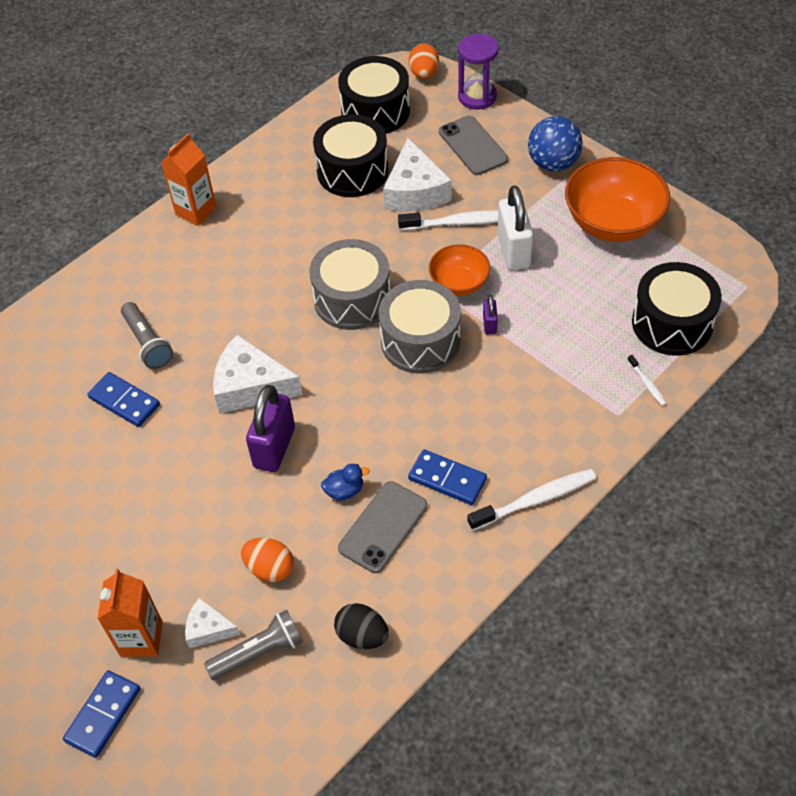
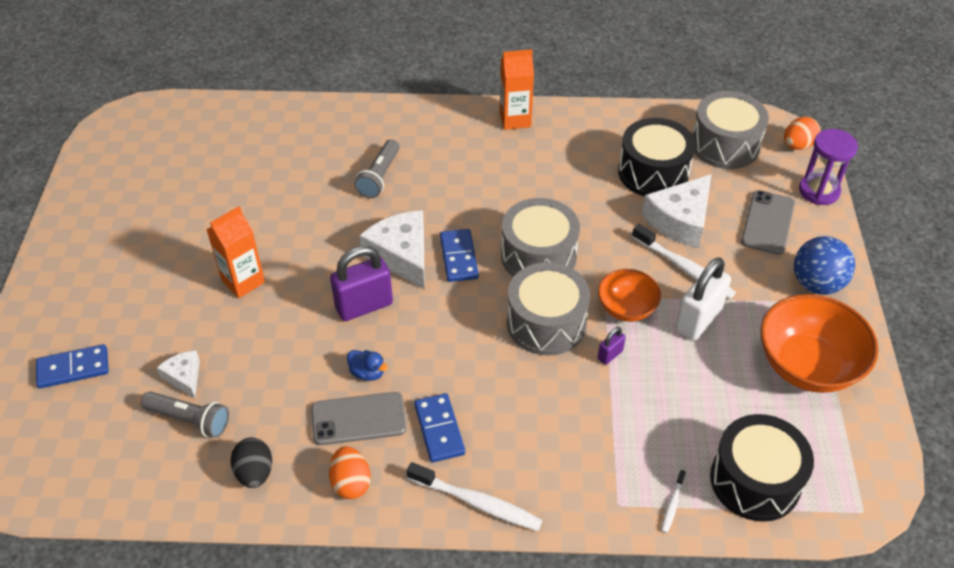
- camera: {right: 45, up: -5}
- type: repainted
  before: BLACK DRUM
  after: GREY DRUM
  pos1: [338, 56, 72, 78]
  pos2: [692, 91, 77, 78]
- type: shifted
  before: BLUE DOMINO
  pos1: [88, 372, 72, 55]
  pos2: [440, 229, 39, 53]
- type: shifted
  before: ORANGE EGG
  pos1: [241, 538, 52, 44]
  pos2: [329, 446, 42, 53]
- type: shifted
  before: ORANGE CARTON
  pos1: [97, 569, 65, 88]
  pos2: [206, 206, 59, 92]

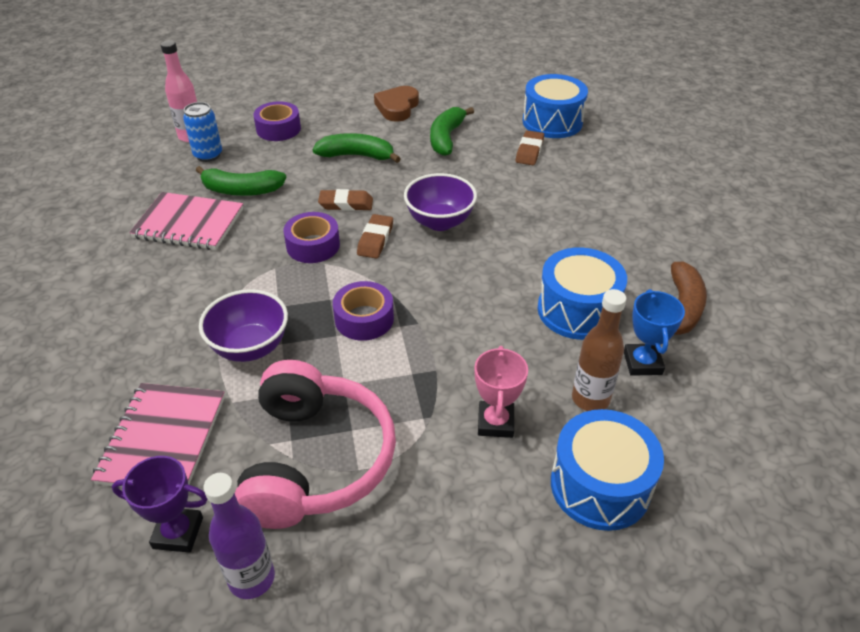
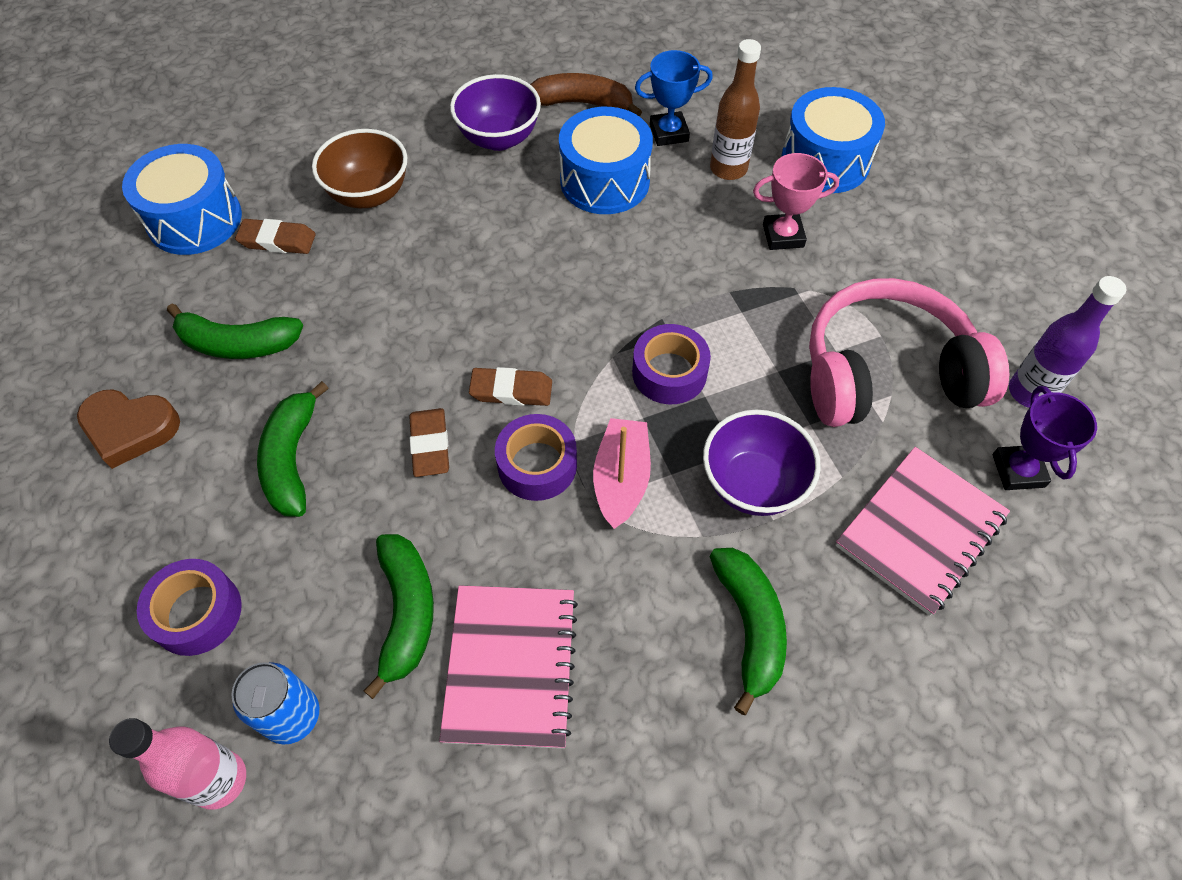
- camera: {right: -100, up: 15}
- type: shifted
  before: PURPLE BOWL
  pos1: [404, 173, 73, 58]
  pos2: [450, 74, 91, 77]
- type: rotated
  before: PINK NOTEBOOK
  pos1: [91, 383, 134, 104]
  pos2: [835, 447, 175, 169]
  turn: -45
- type: new
  after: BROWN BOWL
  pos2: [312, 129, 95, 79]
- type: new
  after: PINK BOAT
  pos2: [593, 418, 58, 111]
- type: new
  after: GREEN BANANA
  pos2: [709, 548, 78, 167]

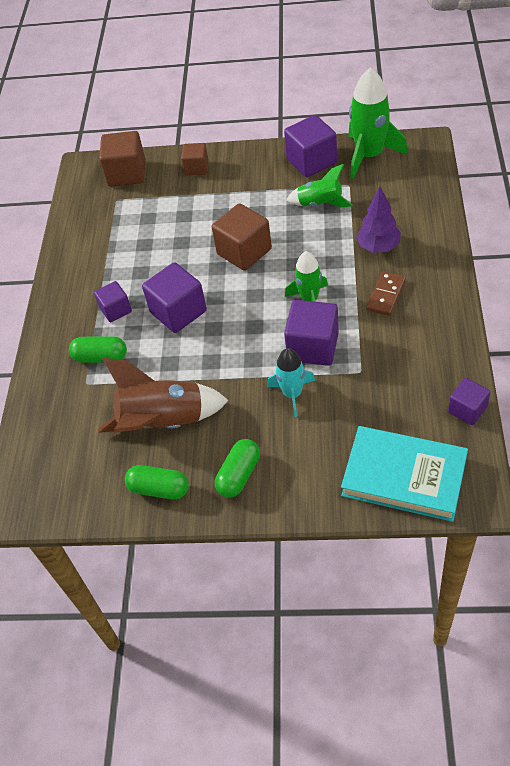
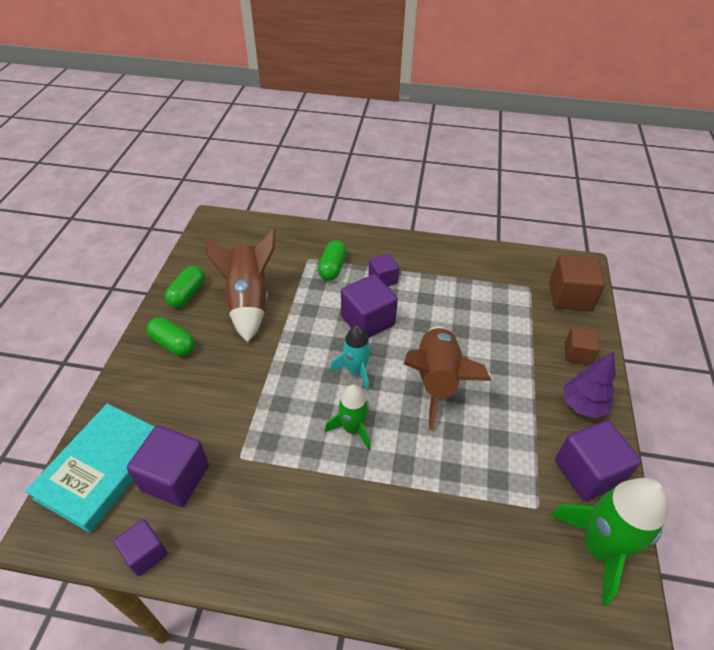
- camera: {right: 90, up: -5}
- type: gone
  before: GREEN ROCKET
  pos1: [286, 164, 67, 43]
- type: shifted
  before: PURPLE TREE
  pos1: [356, 187, 45, 66]
  pos2: [563, 351, 52, 67]
- type: swapped
  before: BROWN CUBE
  after: BROWN ROCKET
  pos1: [212, 203, 60, 68]
  pos2: [404, 326, 87, 104]
- type: gone
  before: BROWN DOMINO
  pos1: [366, 271, 40, 45]
- type: shifted
  before: PURPLE CUBE
  pos1: [284, 300, 55, 66]
  pos2: [127, 425, 82, 82]
- type: shifted
  before: TURQUOISE ROCKET
  pos1: [267, 348, 48, 69]
  pos2: [330, 325, 41, 66]

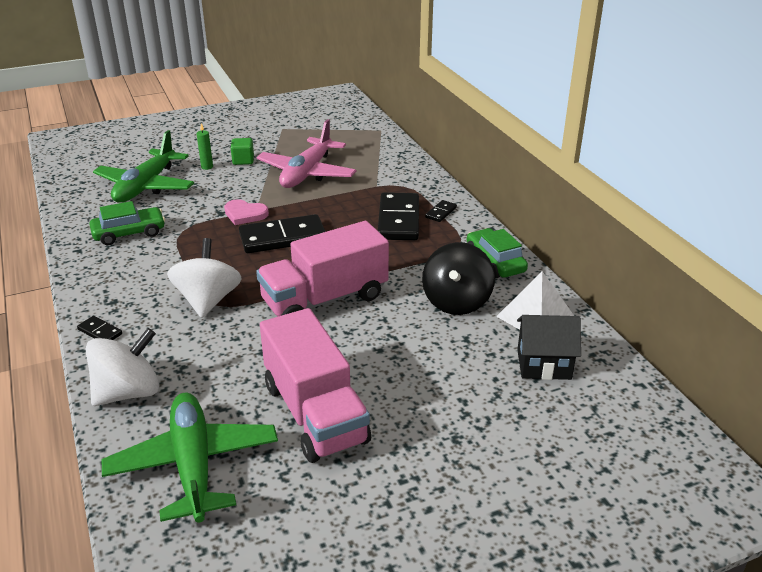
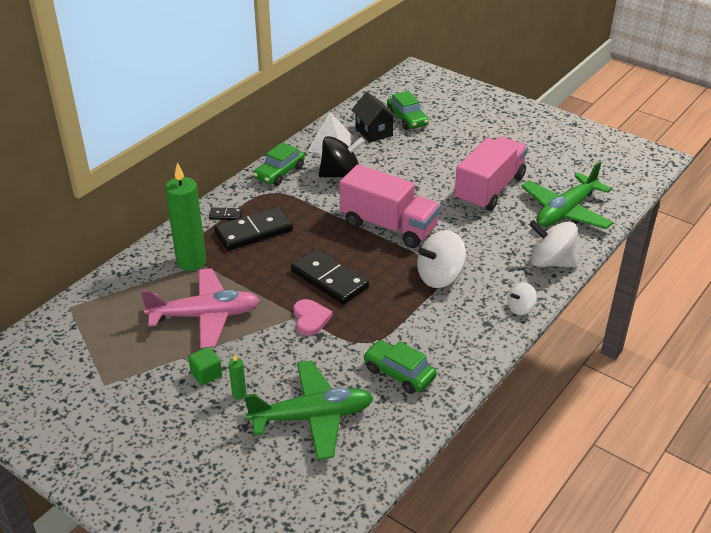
- camera: {right: -120, up: 5}
- type: swapped
  before: BLACK DOMINO
  after: WHITE SPINNING TOP
  pos1: [77, 316, 45, 24]
  pos2: [508, 282, 29, 33]
- type: new
  after: GREEN CAR
  pos2: [387, 91, 42, 39]
- type: new
  after: GREEN CANDLE
  pos2: [165, 162, 41, 109]

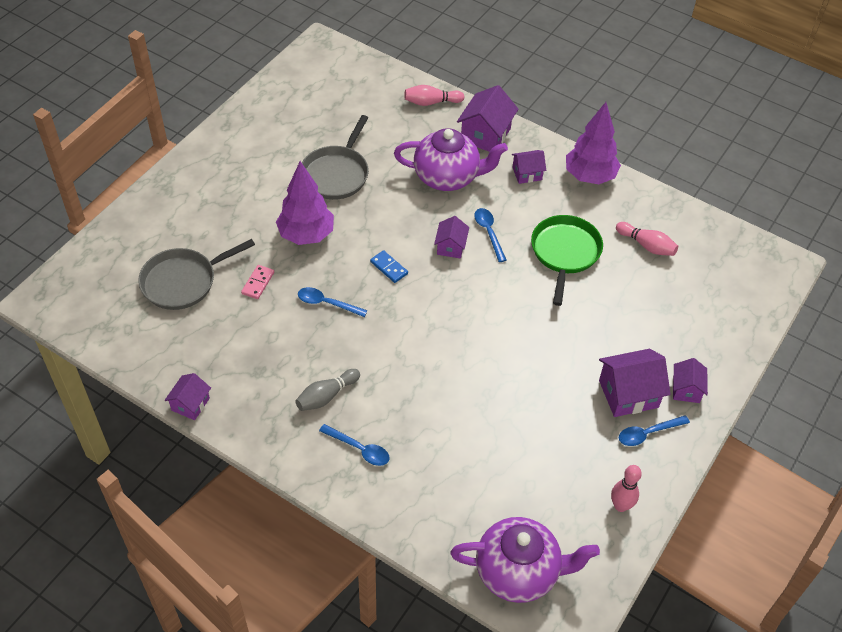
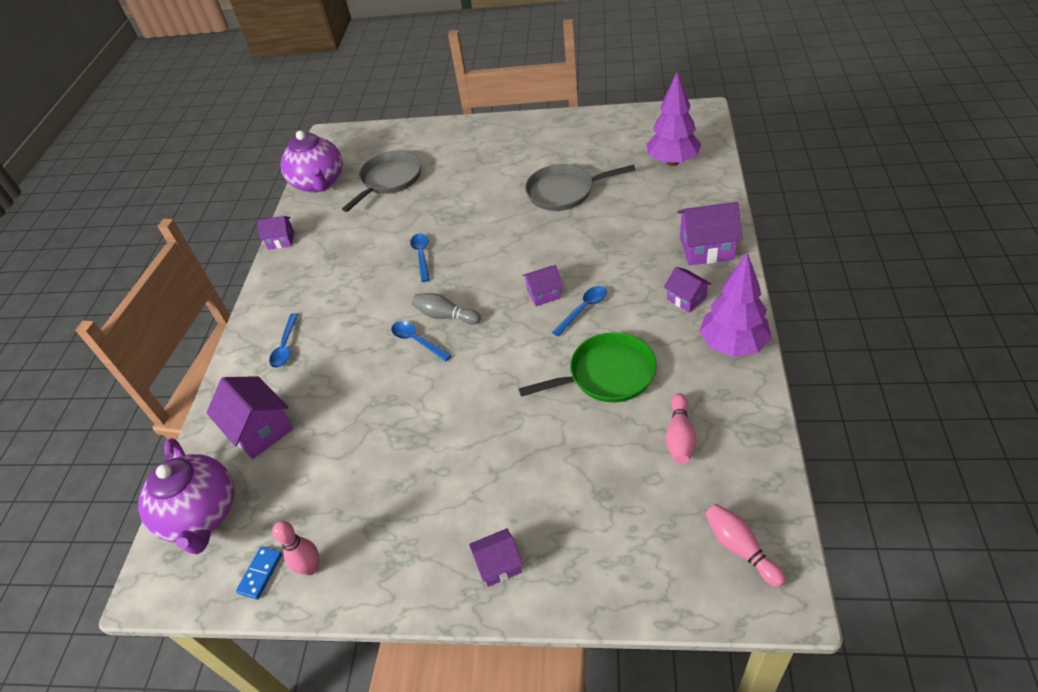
- camera: {right: 70, up: -5}
- type: shifted
  before: PINK BOWLING PIN
  pos1: [404, 85, 60, 21]
  pos2: [705, 504, 80, 83]
- type: shifted
  before: PURPLE TEAPOT
  pos1: [394, 128, 114, 63]
  pos2: [280, 130, 63, 63]
- type: shifted
  before: PURPLE TREE
  pos1: [276, 161, 58, 84]
  pos2: [646, 72, 55, 94]
- type: rotated
  before: GREY PAN
  pos1: [138, 239, 117, 71]
  pos2: [342, 151, 79, 61]
  turn: 90
- type: shifted
  before: BLUE DOMINO
  pos1: [370, 250, 38, 33]
  pos2: [236, 546, 46, 53]
- type: gone
  before: PINK DOMINO
  pos1: [241, 265, 33, 34]
- type: shifted
  before: PURPLE HOUSE
  pos1: [599, 349, 71, 68]
  pos2: [206, 376, 87, 83]
- type: shifted
  before: GREY BOWLING PIN
  pos1: [295, 369, 65, 42]
  pos2: [412, 293, 69, 32]
- type: shifted
  before: BLUE SPOON
  pos1: [619, 415, 71, 31]
  pos2: [391, 321, 61, 41]

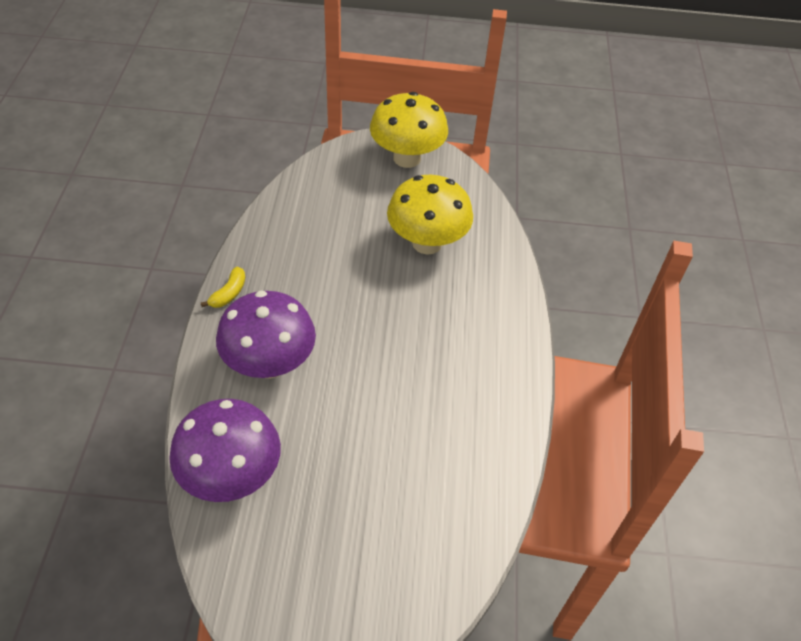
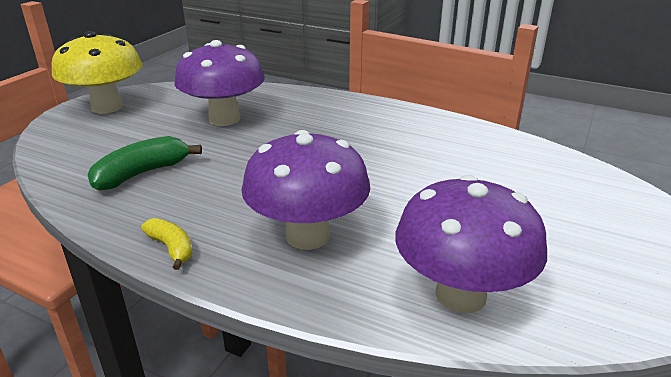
- camera: {right: -65, up: -20}
- type: repainted
  before: YELLOW MUSHROOM
  after: PURPLE MUSHROOM
  pos1: [387, 175, 86, 79]
  pos2: [174, 40, 91, 86]
- type: new
  after: GREEN BANANA
  pos2: [87, 136, 115, 55]

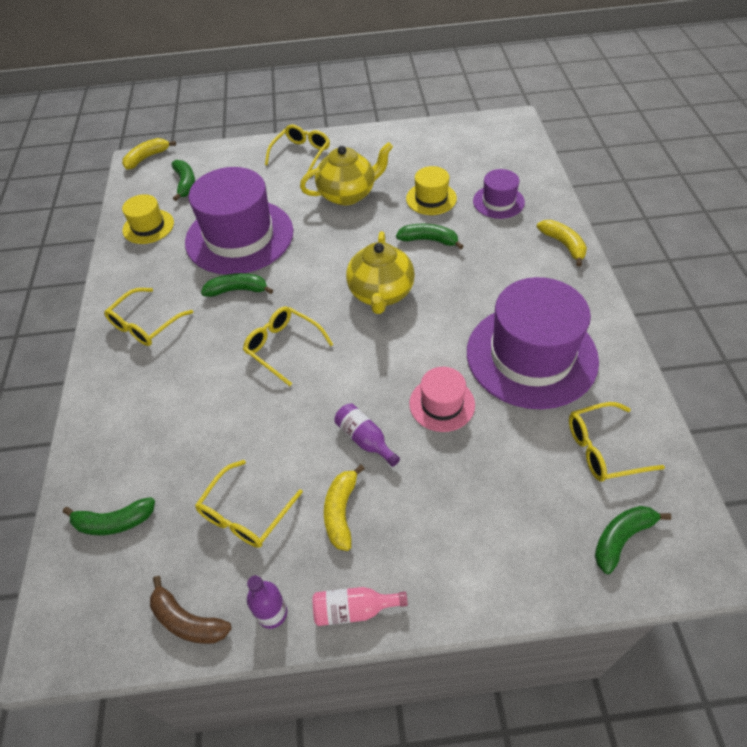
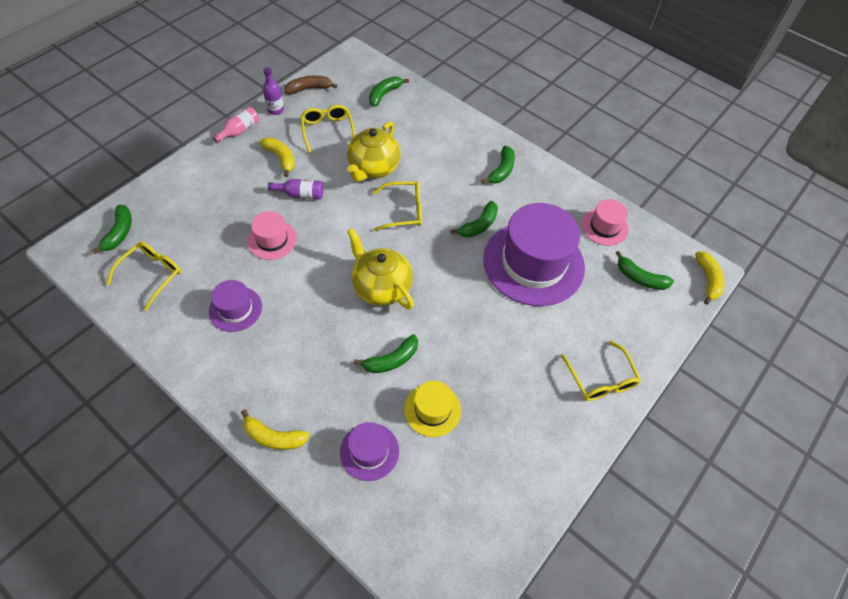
- camera: {right: 130, up: 5}
- type: shifted
  before: YELLOW TEAPOT
  pos1: [300, 142, 93, 64]
  pos2: [347, 121, 54, 61]
- type: repainted
  before: YELLOW HAT
  after: PINK HAT
  pos1: [122, 194, 52, 50]
  pos2: [582, 199, 47, 47]
- type: scaled
  before: PURPLE HAT
  pos1: [467, 277, 132, 132]
  pos2: [209, 280, 53, 52]
  scale: 0.48
- type: swapped
  before: YELLOW GLASSES
  after: GREEN BANANA
  pos1: [104, 288, 89, 58]
  pos2: [481, 146, 34, 38]

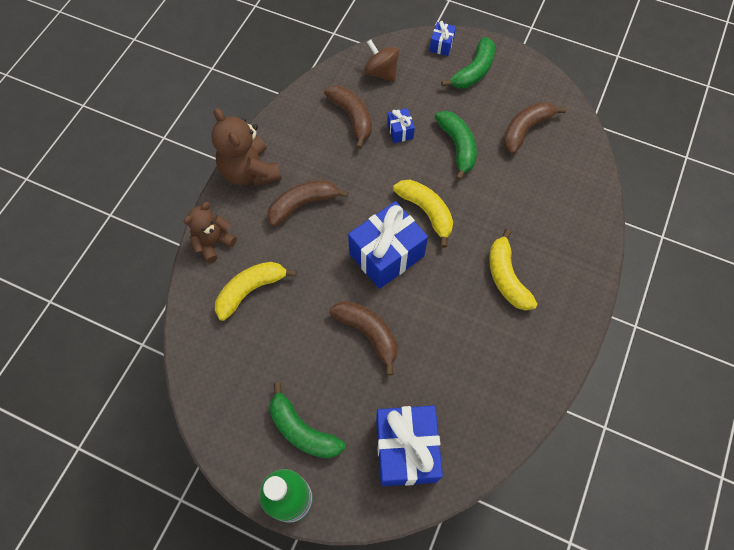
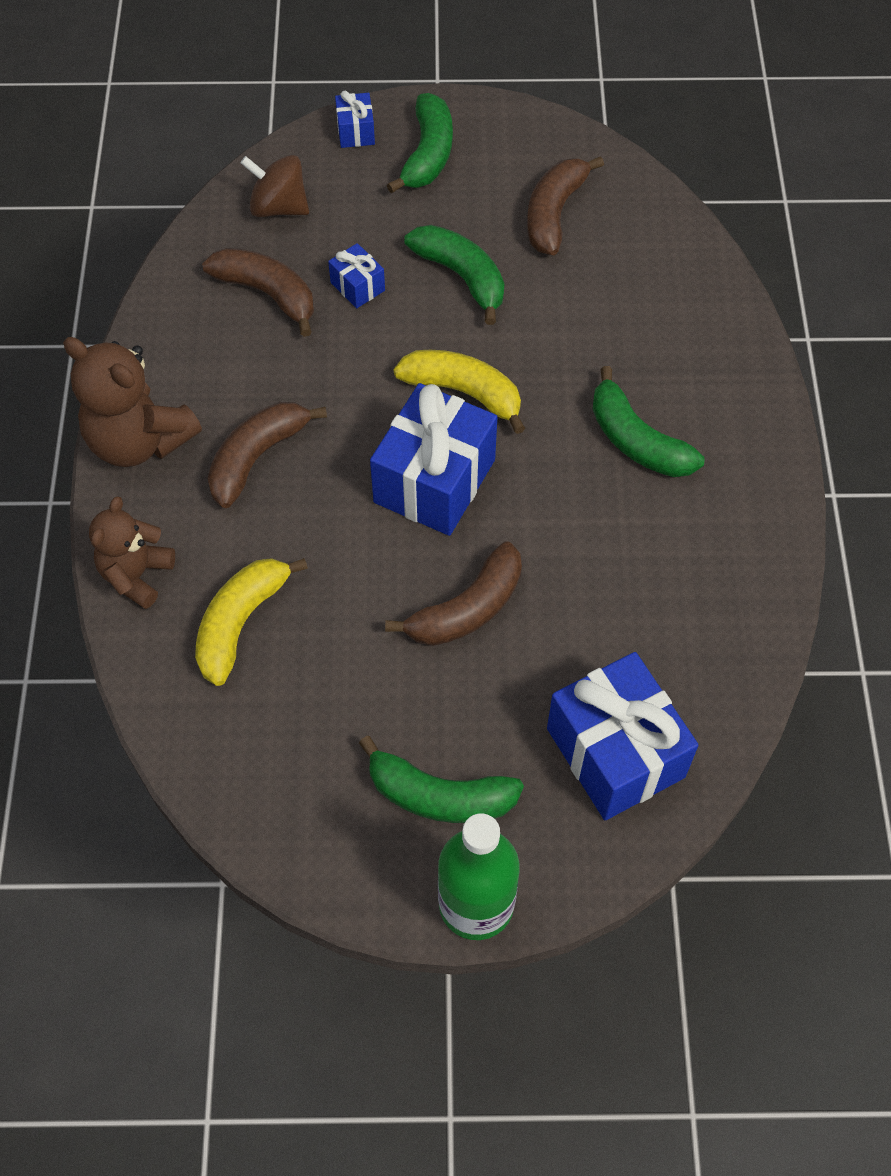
- camera: {right: -25, up: -5}
- type: repainted
  before: YELLOW BANANA
  after: GREEN BANANA
  pos1: [489, 229, 48, 81]
  pos2: [593, 366, 112, 111]
- type: rotated
  before: BROWN BANANA
  pos1: [330, 301, 68, 75]
  pos2: [385, 541, 137, 105]
  turn: 120

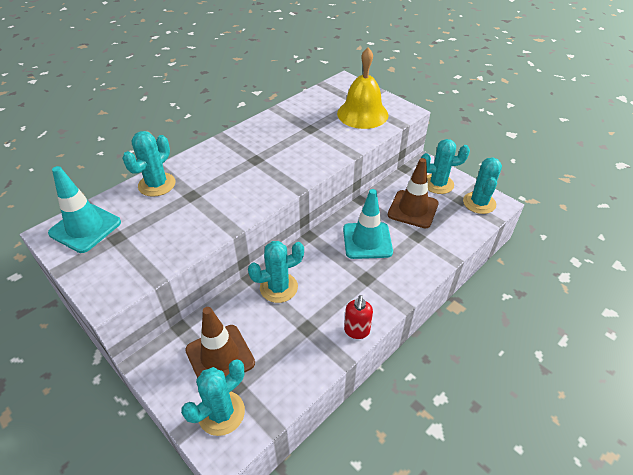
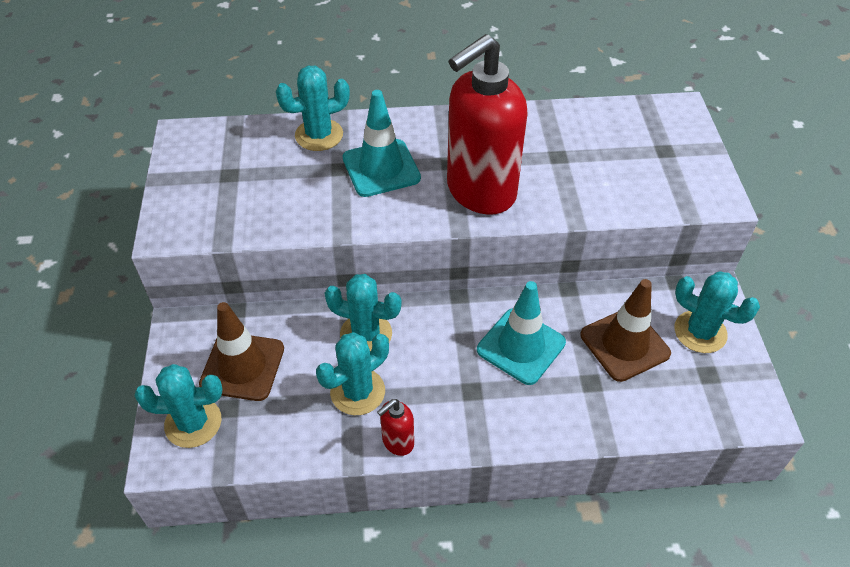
- camera: {right: 40, up: 5}
- type: gone
  before: YELLOW BELL
  pos1: [337, 47, 52, 82]
- type: shifted
  before: TURQUOISE CACTUS
  pos1: [463, 157, 39, 57]
  pos2: [316, 332, 73, 83]
- type: shifted
  before: TURQUOISE TRAFFIC CONE
  pos1: [48, 166, 73, 87]
  pos2: [343, 90, 78, 107]
- type: new
  after: RED SOAP DISPENSER
  pos2: [447, 34, 81, 180]

